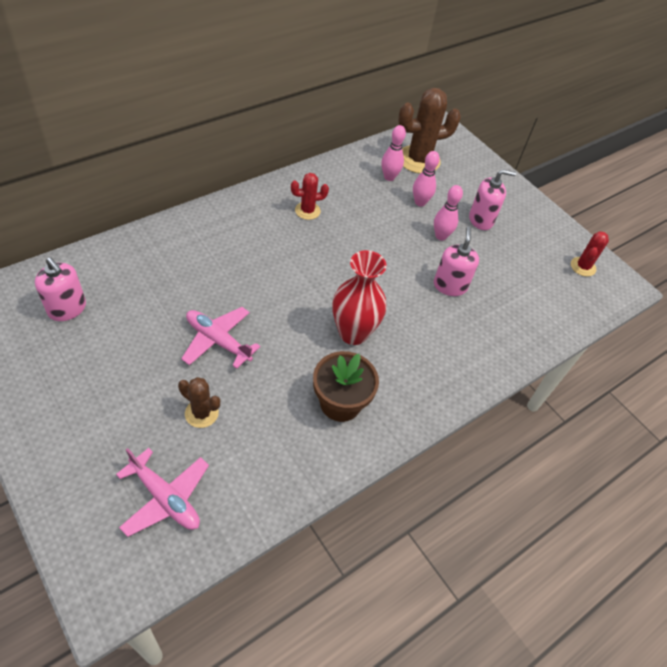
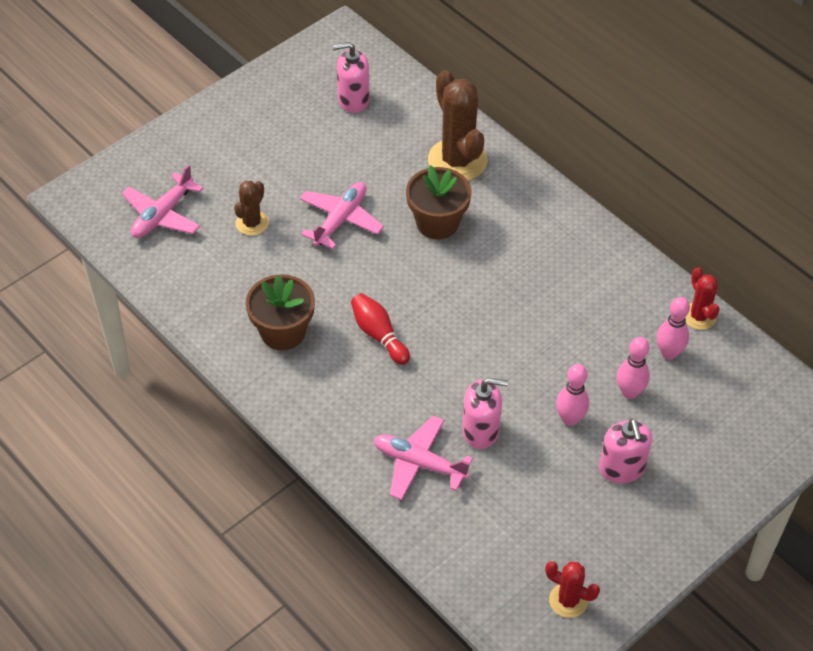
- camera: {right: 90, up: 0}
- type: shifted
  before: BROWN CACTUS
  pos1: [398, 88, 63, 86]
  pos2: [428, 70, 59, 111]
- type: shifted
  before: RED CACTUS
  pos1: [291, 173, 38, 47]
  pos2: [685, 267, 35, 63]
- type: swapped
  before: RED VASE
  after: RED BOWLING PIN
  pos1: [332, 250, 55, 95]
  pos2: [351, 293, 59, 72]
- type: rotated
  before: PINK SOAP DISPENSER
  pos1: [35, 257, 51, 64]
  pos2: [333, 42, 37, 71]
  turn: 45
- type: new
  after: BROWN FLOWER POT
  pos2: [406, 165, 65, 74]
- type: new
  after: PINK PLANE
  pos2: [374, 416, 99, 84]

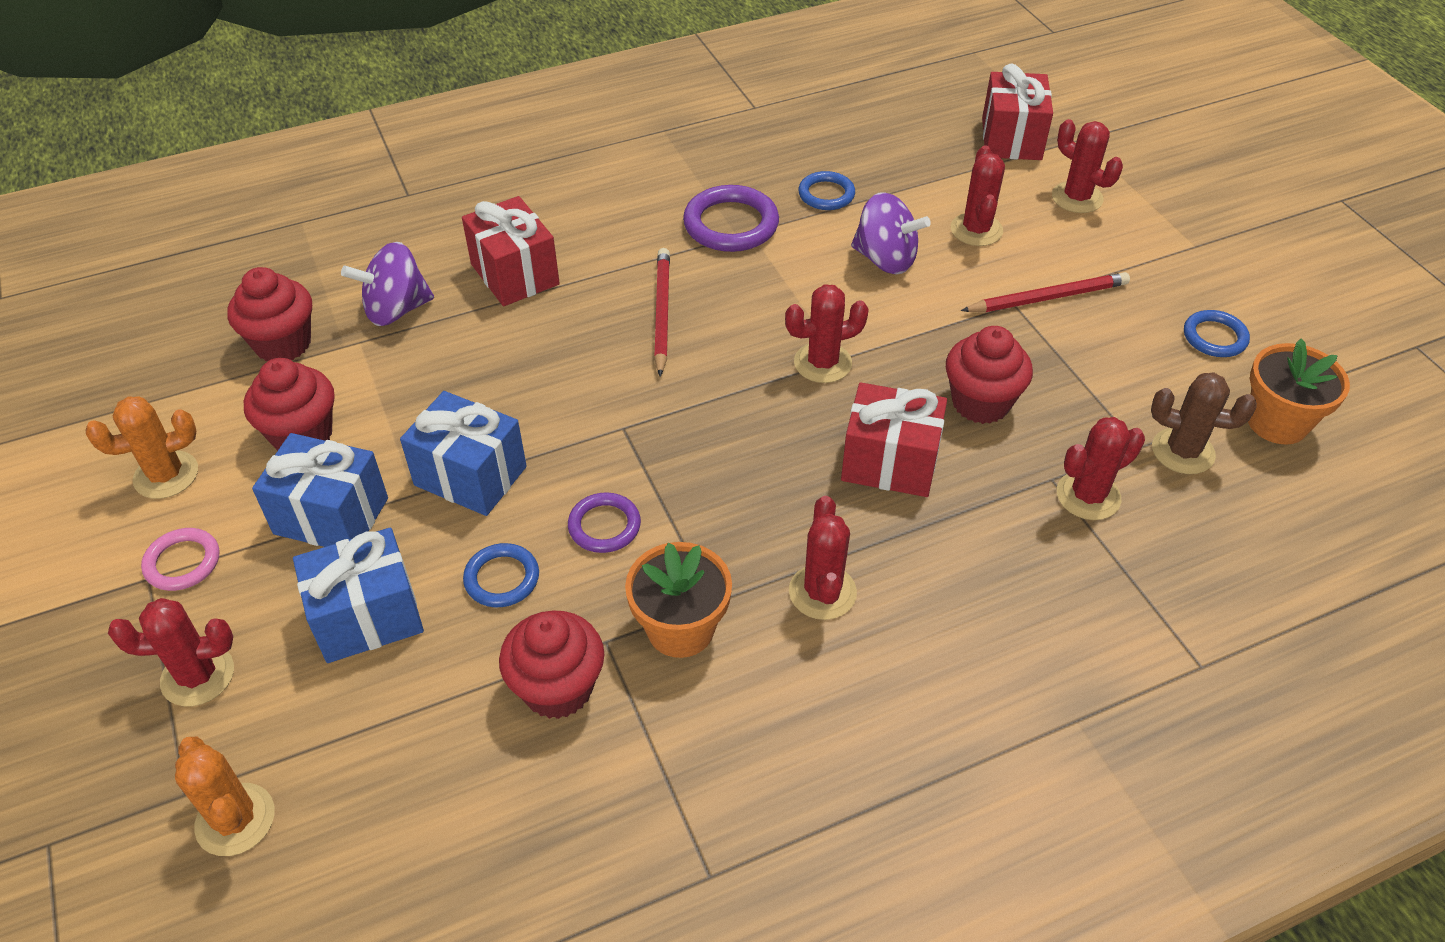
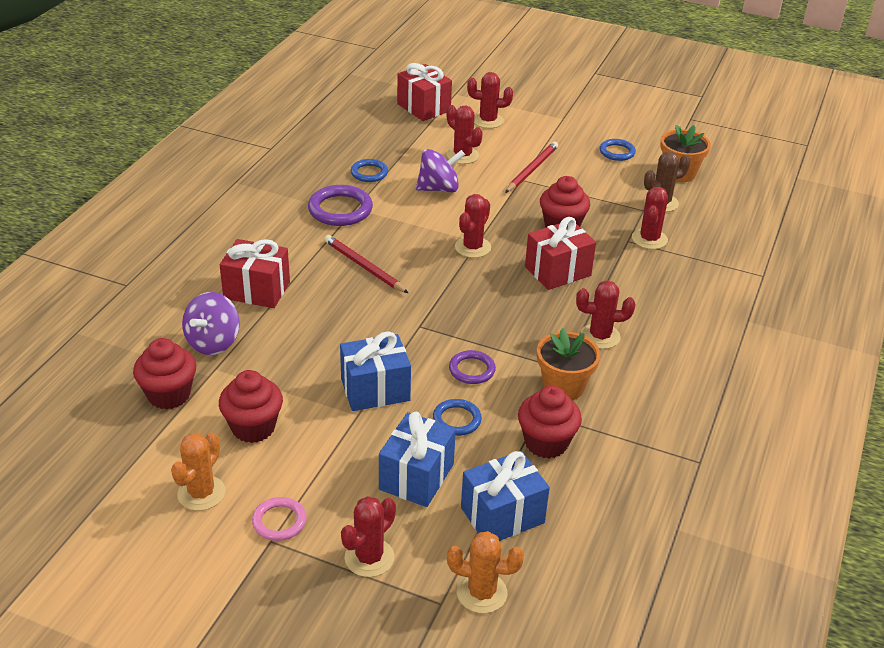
- camera: {right: -45, up: -10}
- type: shifted
  before: BLUE GIFT
  pos1: [252, 433, 136, 114]
  pos2: [461, 451, 89, 90]
- type: rotated
  before: RED CACTUS
  pos1: [789, 496, 68, 124]
  pos2: [576, 280, 59, 69]
  turn: -45

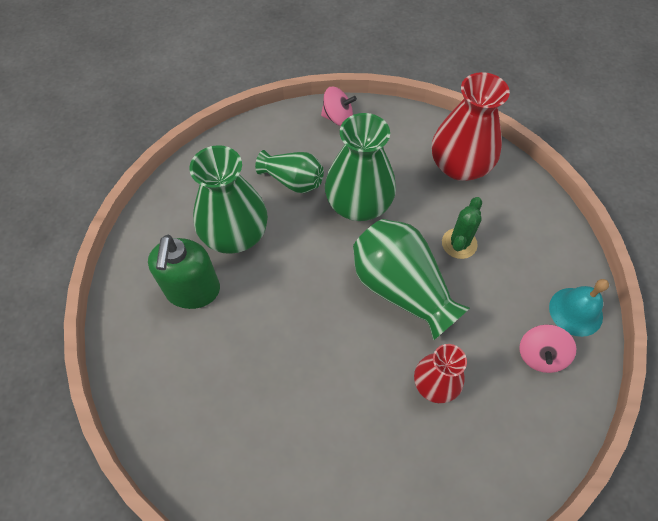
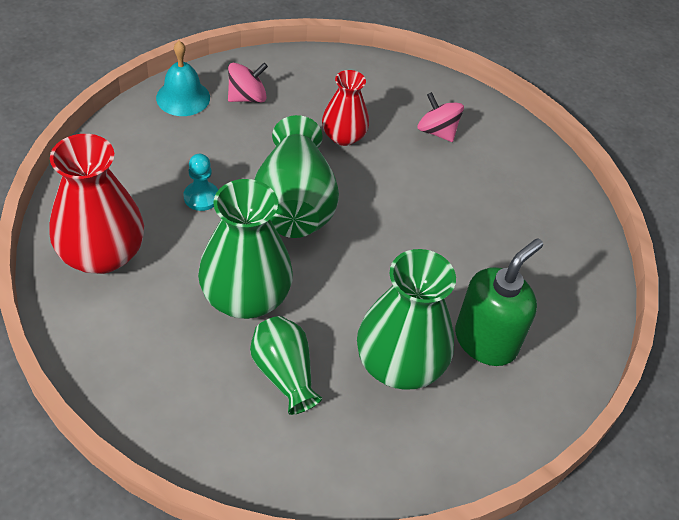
- camera: {right: -145, up: -10}
- type: shifted
  before: PINK SPINNING TOP
  pos1: [321, 87, 36, 39]
  pos2: [418, 92, 46, 50]
- type: swapped
  before: GREEN CACTUS
  after: TURQUOISE PAWN
  pos1: [442, 197, 40, 62]
  pos2: [184, 154, 34, 57]

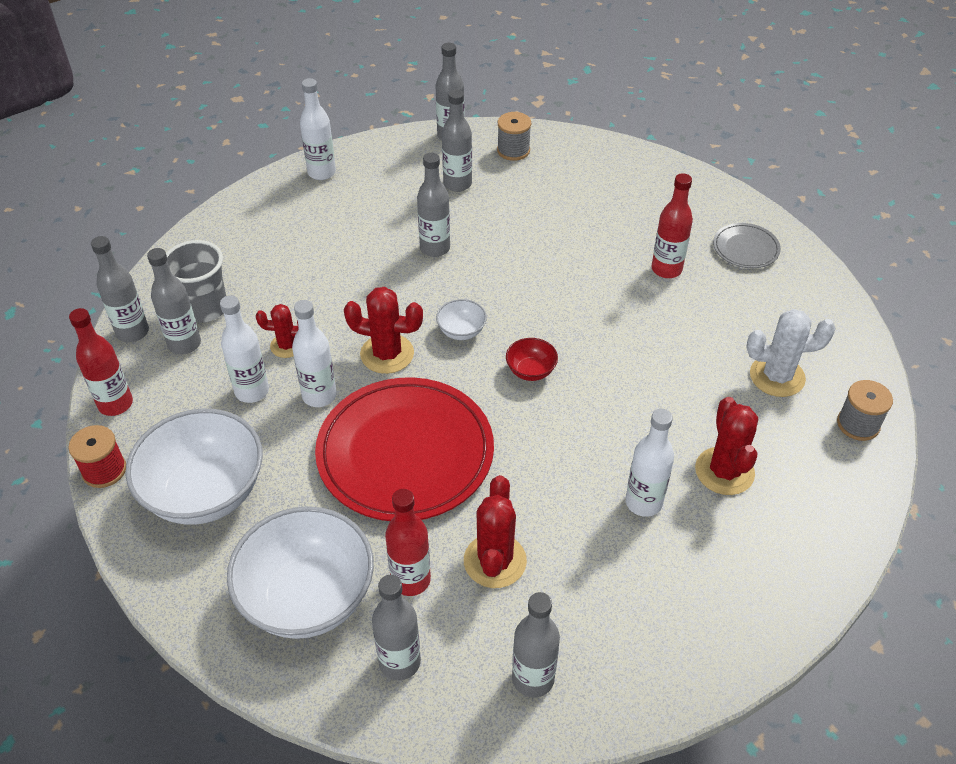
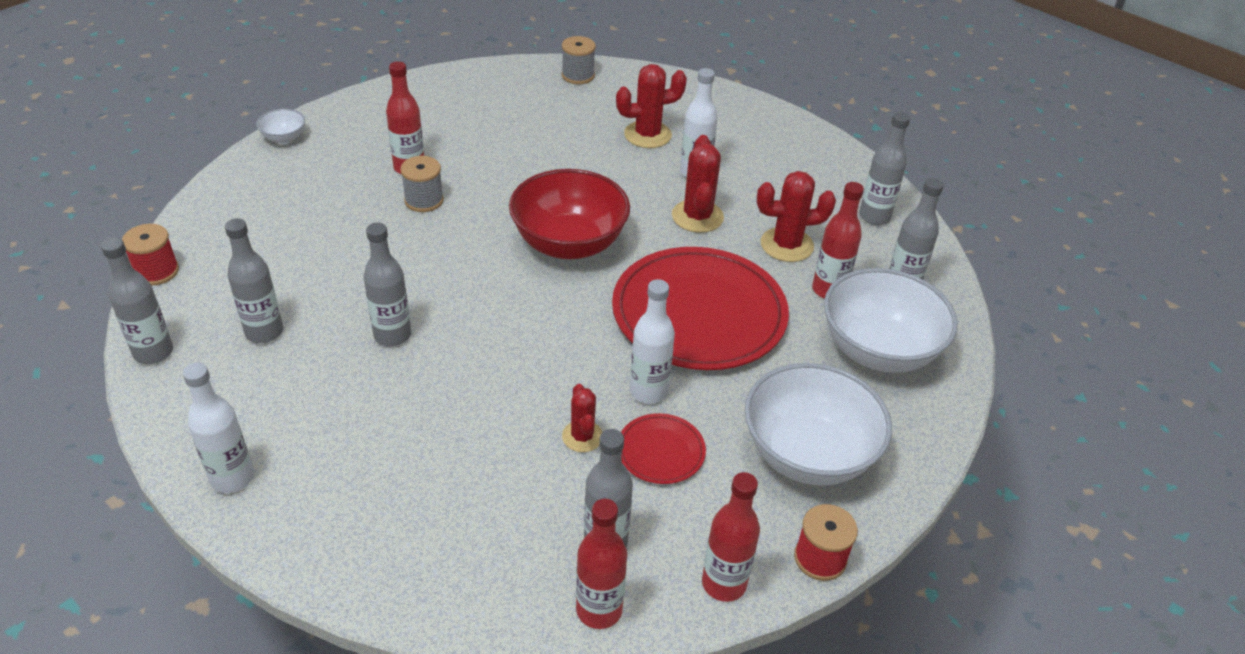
- camera: {right: -105, up: -5}
- type: shifted
  before: GREY SPOOL
  pos1: [497, 112, 34, 49]
  pos2: [400, 156, 44, 56]
- type: gone
  before: GREY PLATE
  pos1: [713, 223, 68, 45]
- type: repainted
  before: GREY BOTTLE
  after: RED BOTTLE
  pos1: [91, 236, 58, 106]
  pos2: [576, 499, 51, 130]
- type: gone
  before: GREY CUP
  pos1: [166, 240, 60, 82]
- type: shifted
  before: RED CACTUS
  pos1: [344, 287, 79, 87]
  pos2: [672, 135, 52, 98]
- type: swapped
  before: WHITE BOTTLE
  after: RED PLATE
  pos1: [220, 295, 49, 108]
  pos2: [621, 413, 85, 71]
- type: shifted
  before: WHITE BOWL
  pos1: [436, 299, 51, 41]
  pos2: [256, 109, 49, 35]
- type: gone
  before: WHITE CACTUS
  pos1: [746, 309, 90, 88]
- type: scaled
  before: RED BOWL
  pos1: [506, 338, 52, 43]
  pos2: [509, 169, 121, 90]
  scale: 2.29
- type: new
  after: RED SPOOL
  pos2: [122, 224, 57, 61]

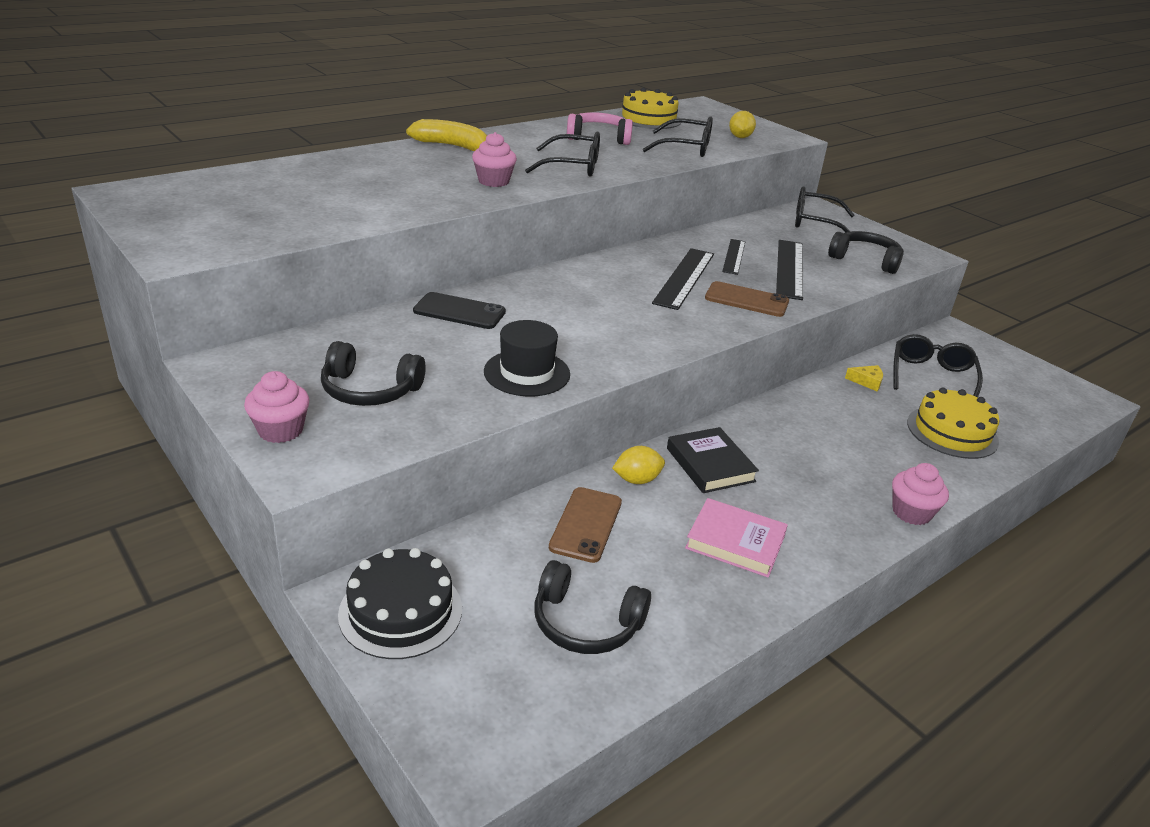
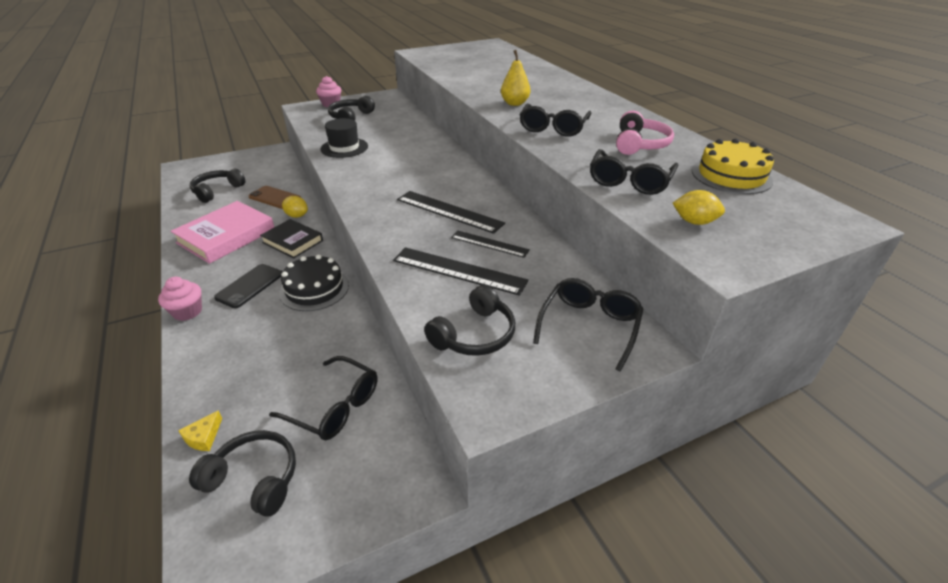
- camera: {right: 105, up: 5}
- type: gone
  before: YELLOW BANANA
  pos1: [406, 119, 81, 32]
- type: swapped
  before: PINK CUPCAKE
  after: YELLOW PEAR
  pos1: [472, 132, 45, 55]
  pos2: [501, 50, 29, 56]
- type: gone
  before: BROWN PHONE
  pos1: [705, 281, 84, 36]
- type: shifted
  before: BLACK PHONE
  pos1: [413, 292, 93, 37]
  pos2: [214, 264, 68, 44]
- type: shifted
  before: YELLOW CHEESE
  pos1: [845, 365, 38, 26]
  pos2: [178, 410, 44, 41]
- type: gone
  before: YELLOW CAKE
  pos1: [907, 387, 92, 72]
- type: rotated
  before: BLACK BOOK
  pos1: [667, 427, 92, 66]
  pos2: [260, 219, 63, 39]
  turn: 45
- type: rotated
  before: YELLOW LEMON
  pos1: [612, 446, 53, 38]
  pos2: [282, 196, 26, 22]
  turn: -60
- type: scaled
  before: PINK BOOK
  pos1: [685, 498, 103, 80]
  pos2: [171, 201, 103, 63]
  scale: 1.58
- type: shifted
  before: BLACK CAKE
  pos1: [338, 548, 124, 111]
  pos2: [279, 254, 70, 57]
- type: new
  after: BLACK HEADPHONES
  pos2: [189, 430, 107, 87]

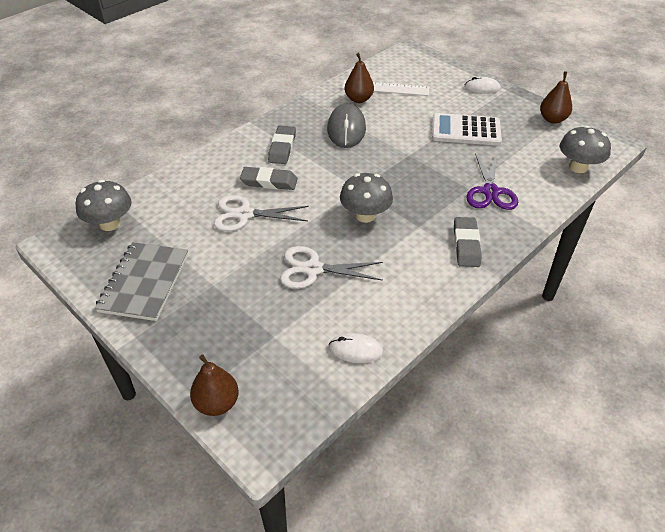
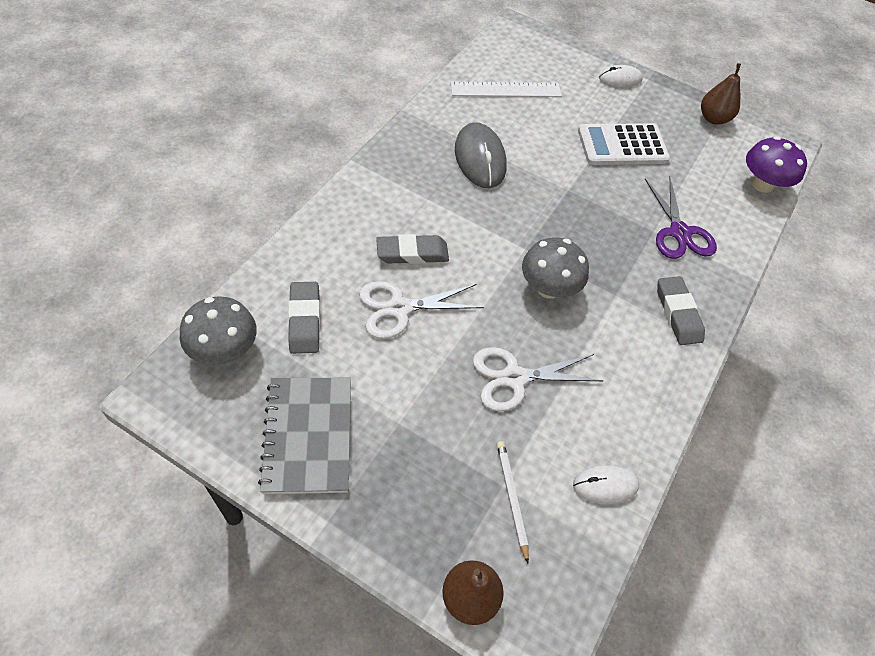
- camera: {right: -20, up: 10}
- type: gone
  before: BROWN PEAR
  pos1: [345, 53, 29, 50]
- type: shifted
  before: GREY ERASER
  pos1: [268, 126, 28, 38]
  pos2: [288, 282, 32, 72]
- type: repainted
  before: GREY MUSHROOM
  after: PURPLE MUSHROOM
  pos1: [560, 126, 51, 47]
  pos2: [746, 136, 61, 57]
- type: new
  after: WHITE PENCIL
  pos2: [497, 441, 32, 122]

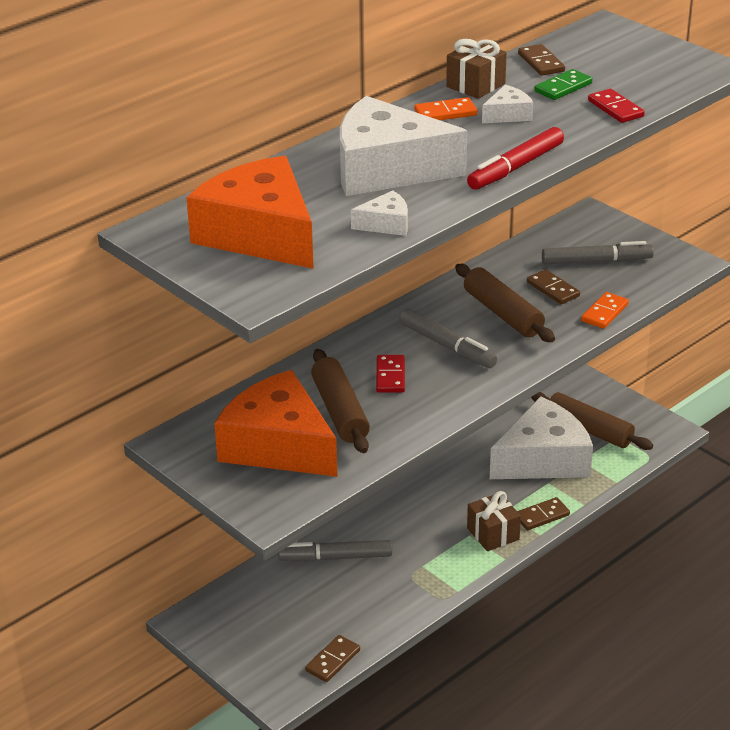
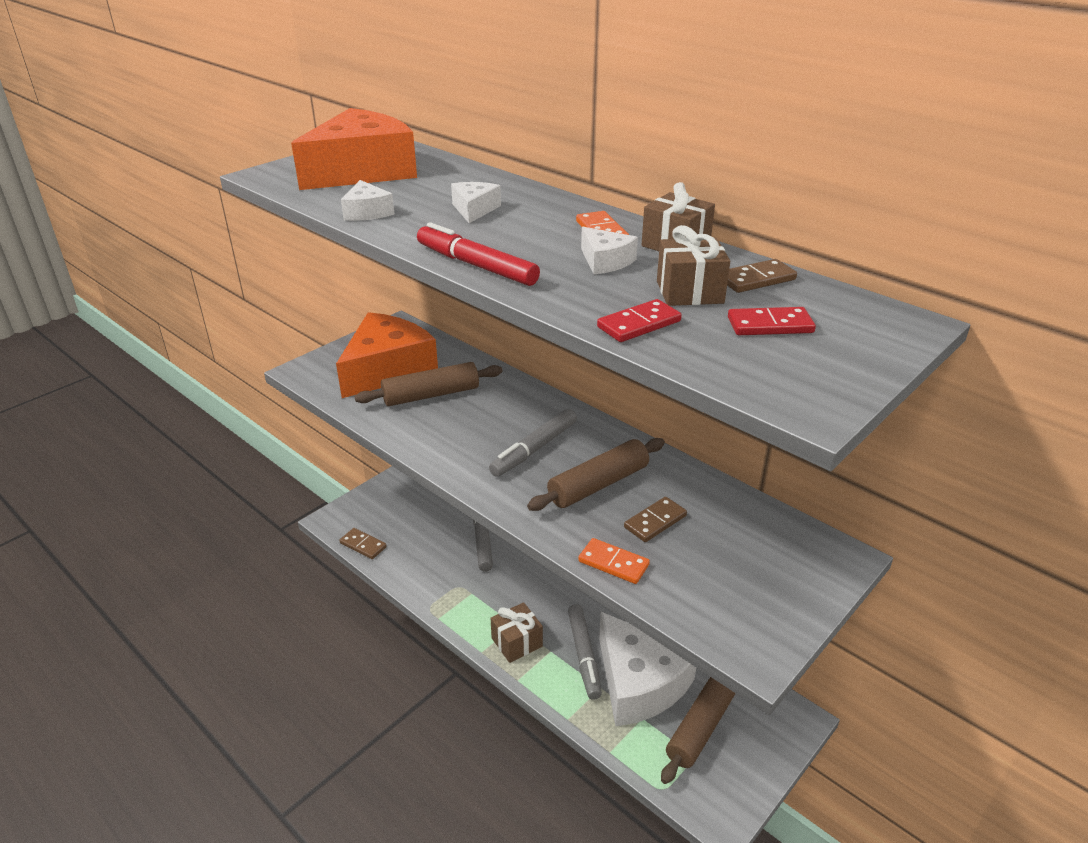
- camera: {right: 85, up: 0}
- type: swapped
  before: GREEN DOMINO
  after: BROWN GIFT
  pos1: [534, 69, 58, 31]
  pos2: [657, 225, 73, 81]
- type: scaled
  before: WHITE CHEESE
  pos1: [340, 96, 127, 100]
  pos2: [451, 182, 50, 41]
  scale: 0.43
- type: shifted
  before: GREY MARKER
  pos1: [542, 241, 112, 23]
  pos2: [568, 604, 34, 96]
- type: shifted
  before: RED DOMINO
  pos1: [376, 355, 29, 37]
  pos2: [728, 307, 88, 28]
- type: gone
  before: BROWN DOMINO
  pos1: [517, 497, 53, 33]

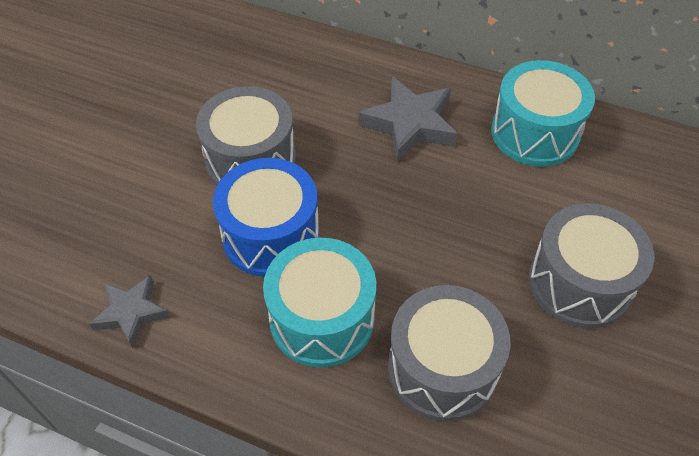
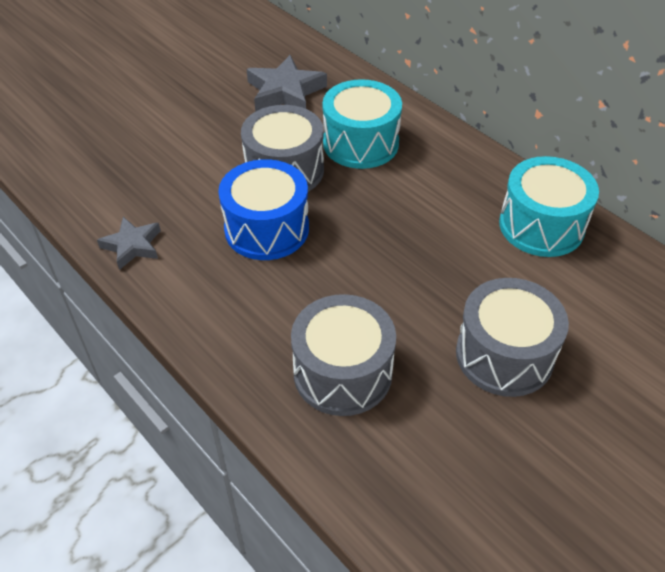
- camera: {right: 25, up: -5}
- type: shifted
  before: GREY STAR
  pos1: [358, 77, 100, 85]
  pos2: [247, 55, 80, 57]
- type: shifted
  before: TURQUOISE DRUM
  pos1: [263, 238, 113, 129]
  pos2: [323, 79, 79, 90]

